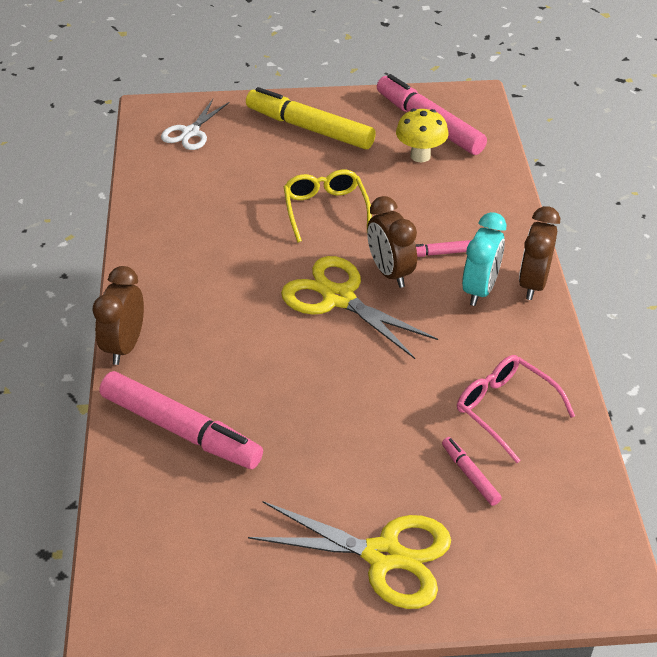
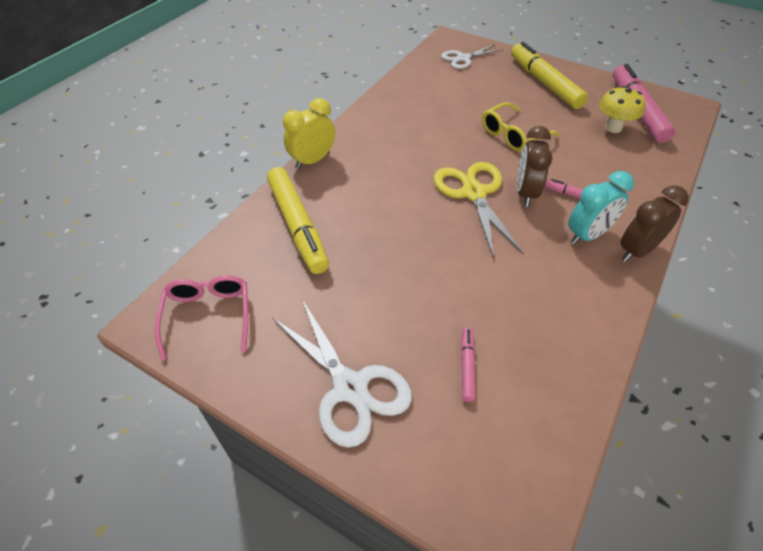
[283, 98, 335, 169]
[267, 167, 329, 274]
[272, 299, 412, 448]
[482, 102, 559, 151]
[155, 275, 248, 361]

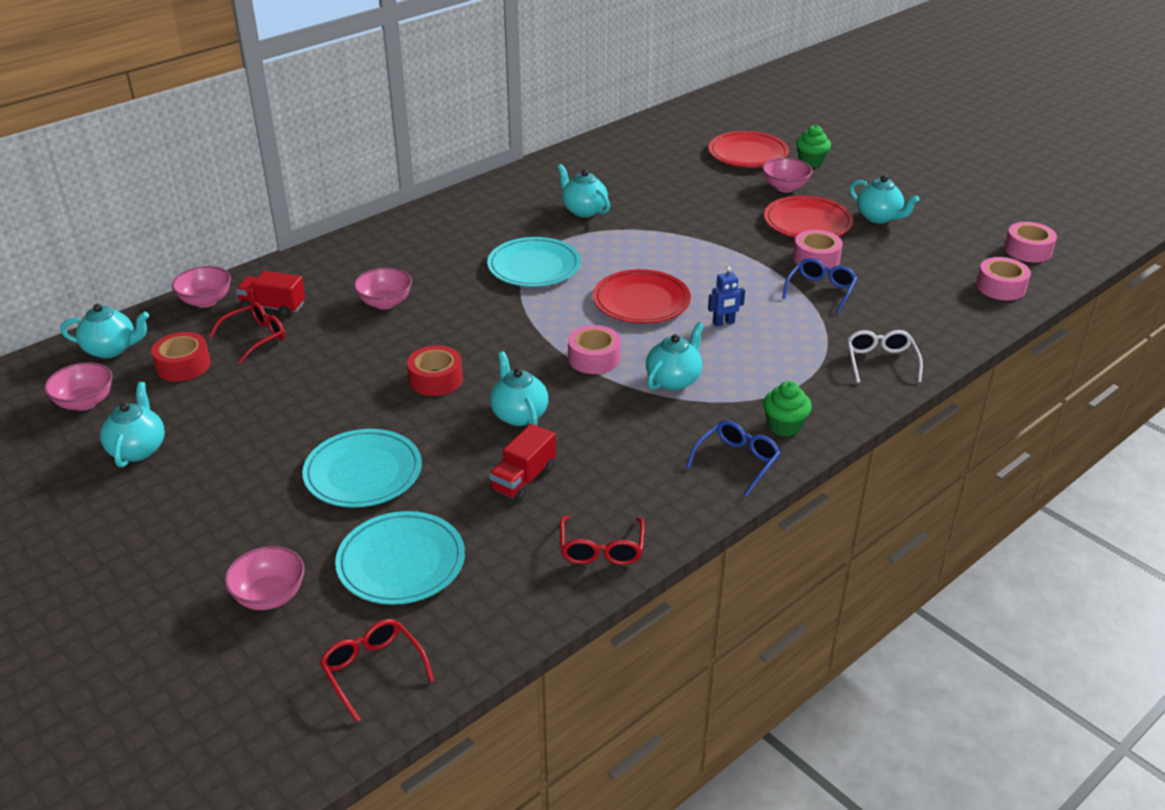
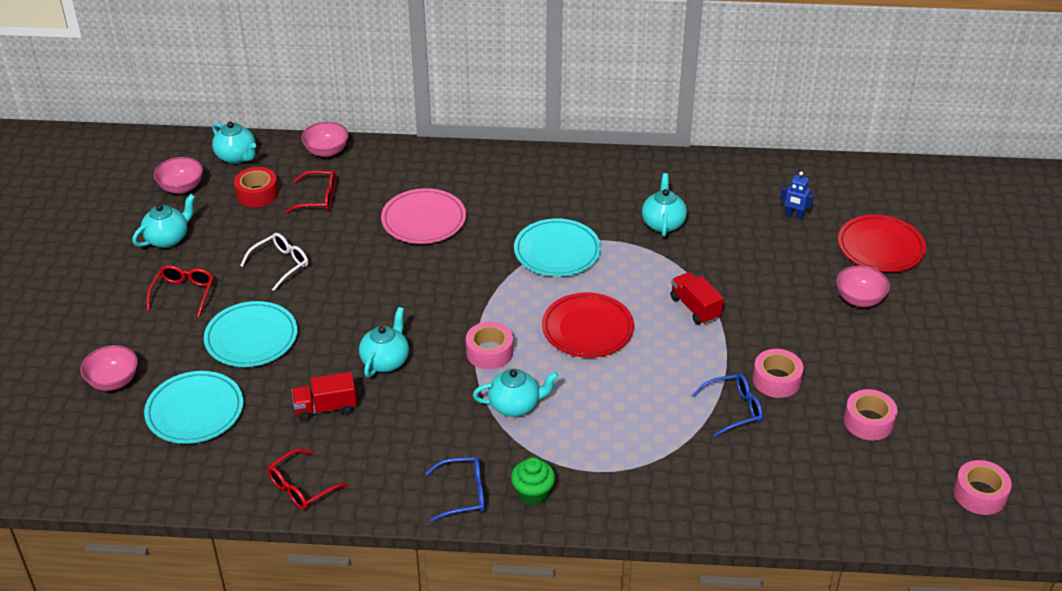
[671, 272, 724, 324]
[147, 265, 214, 317]
[381, 188, 466, 244]
[407, 345, 463, 396] (first image)
[780, 171, 814, 220]
[764, 196, 853, 238] (first image)
[796, 125, 831, 168] (first image)
[240, 233, 308, 291]
[850, 175, 919, 223] (first image)
[844, 389, 897, 440]

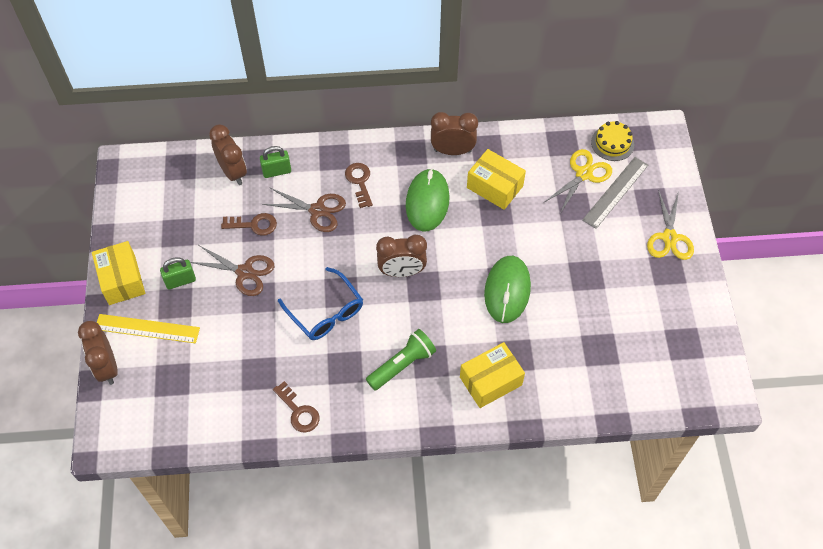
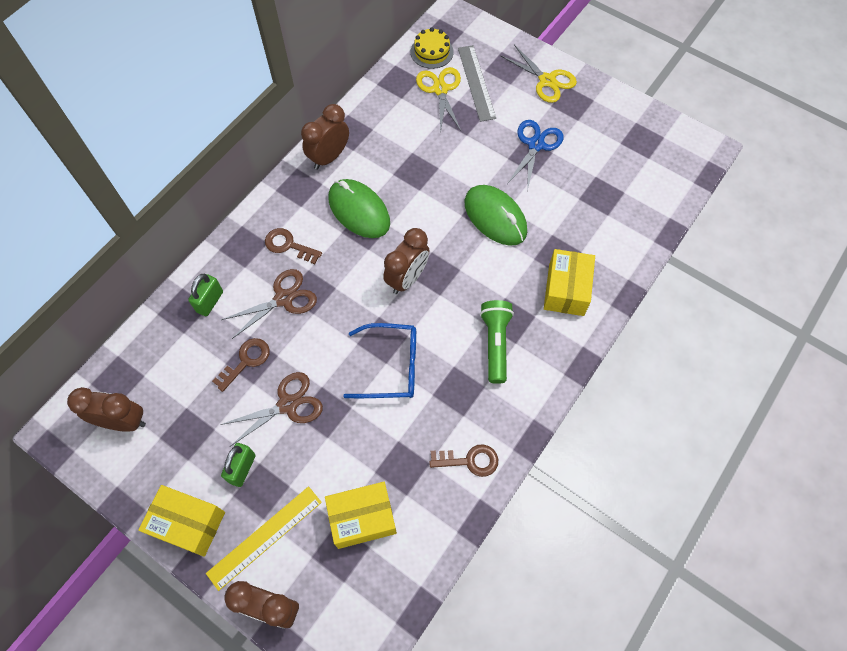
[67, 387, 146, 432]
[325, 482, 397, 549]
[507, 120, 563, 191]

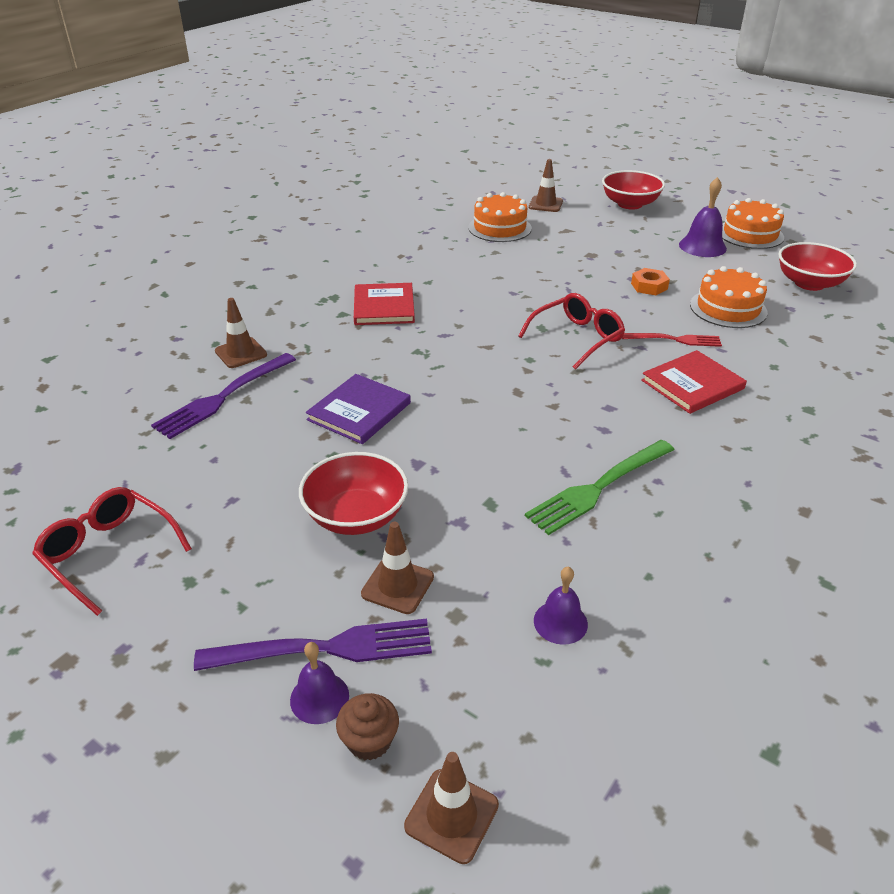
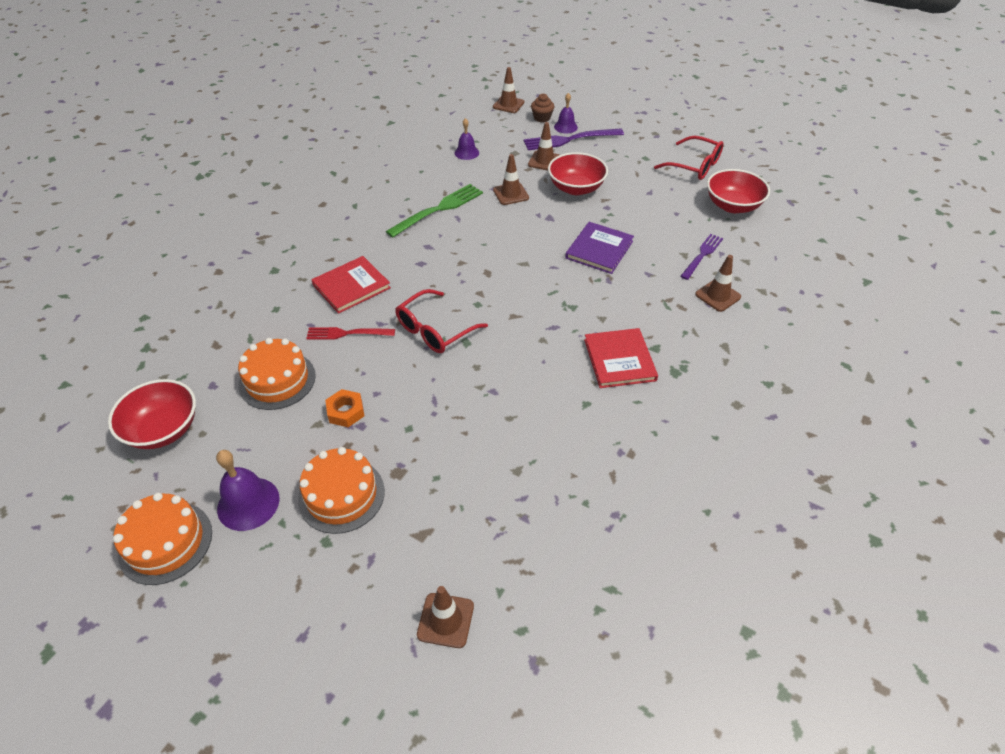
[680, 234, 723, 280]
[298, 447, 385, 534]
[707, 169, 770, 213]
[493, 154, 529, 205]

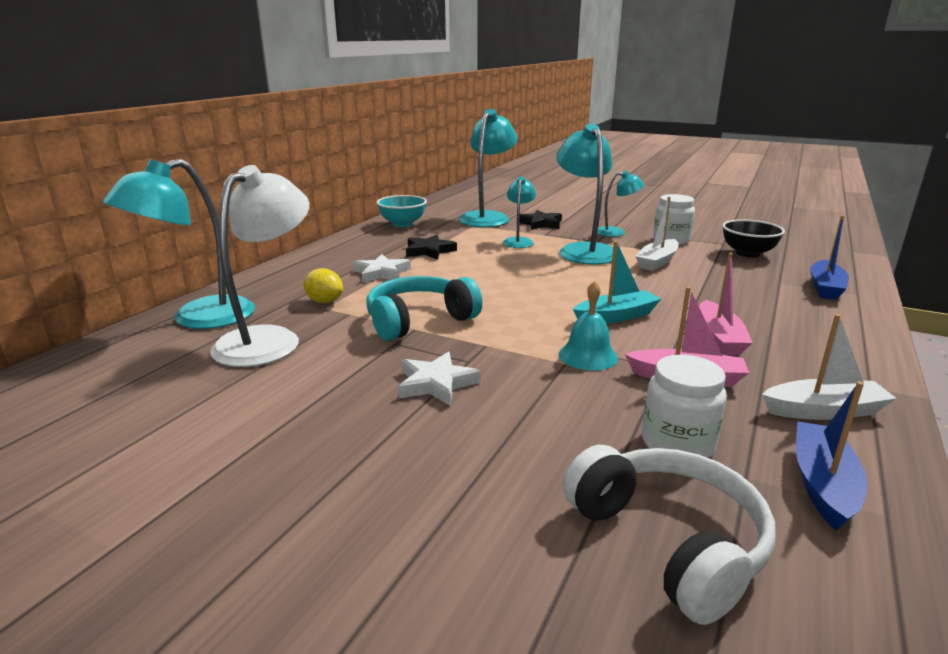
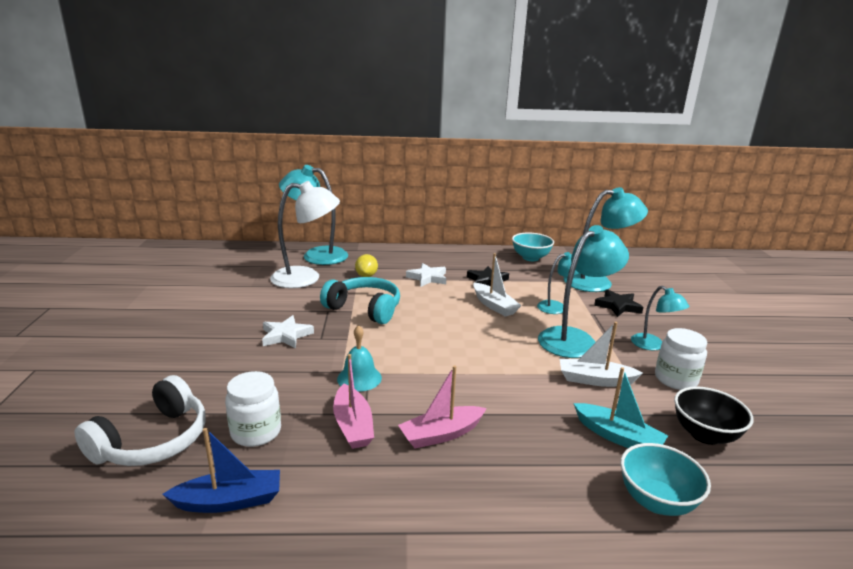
[573, 367, 668, 448]
[473, 253, 522, 317]
[620, 443, 711, 516]

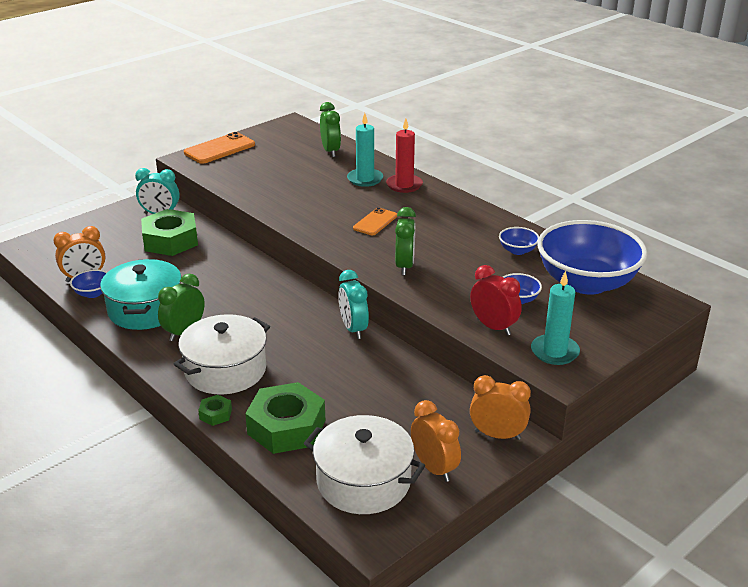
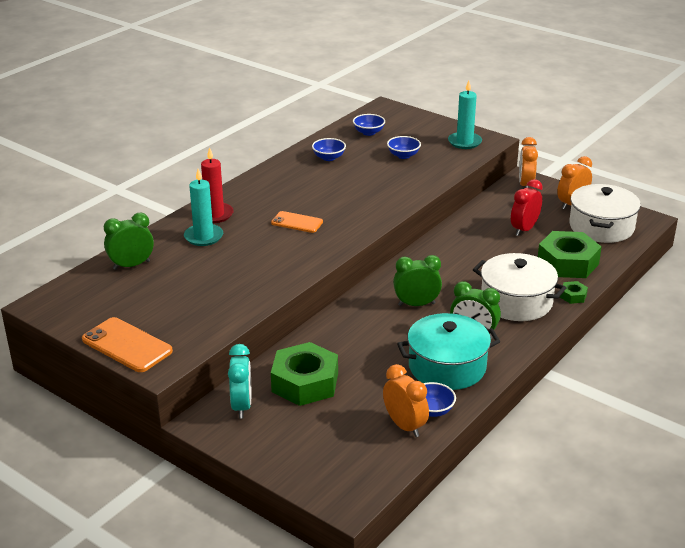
[339, 270, 369, 339] (first image)
[393, 255, 442, 306]
[511, 179, 543, 236]
[353, 114, 385, 136]

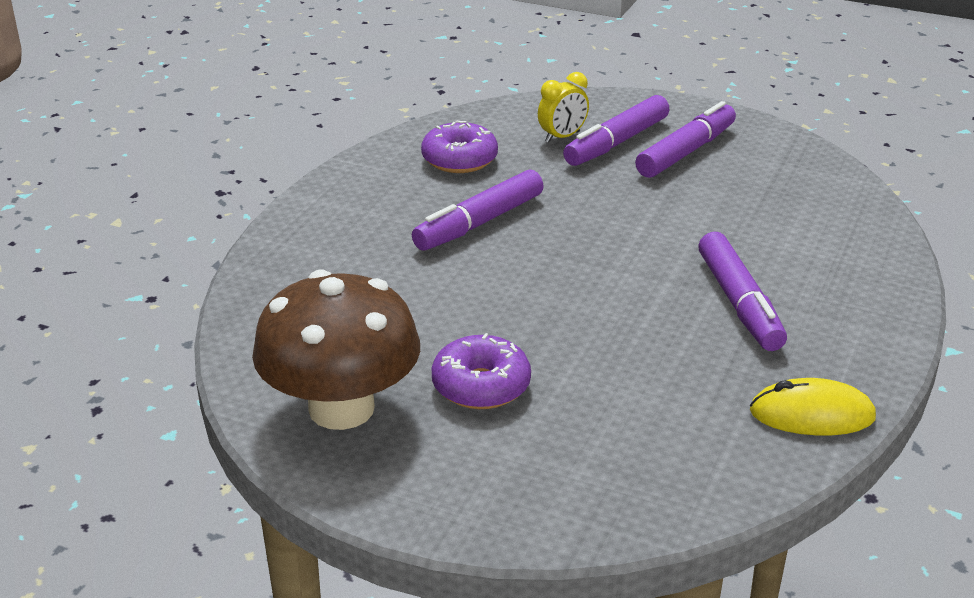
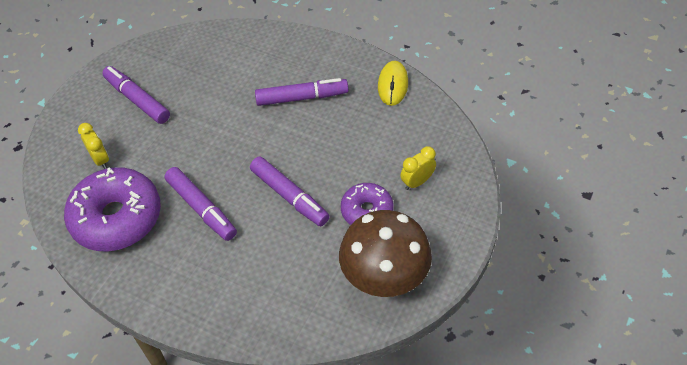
[64, 167, 161, 251]
[250, 156, 330, 226]
[400, 146, 436, 190]

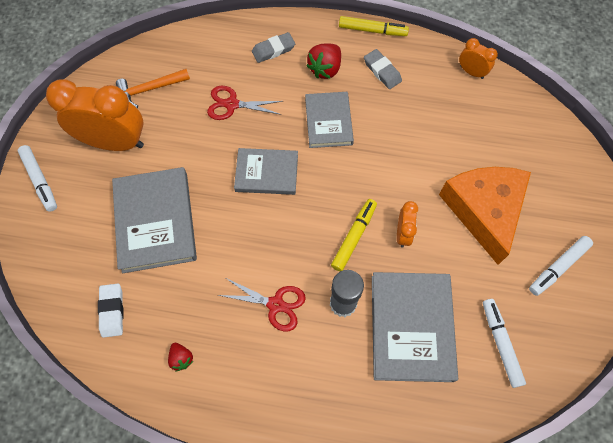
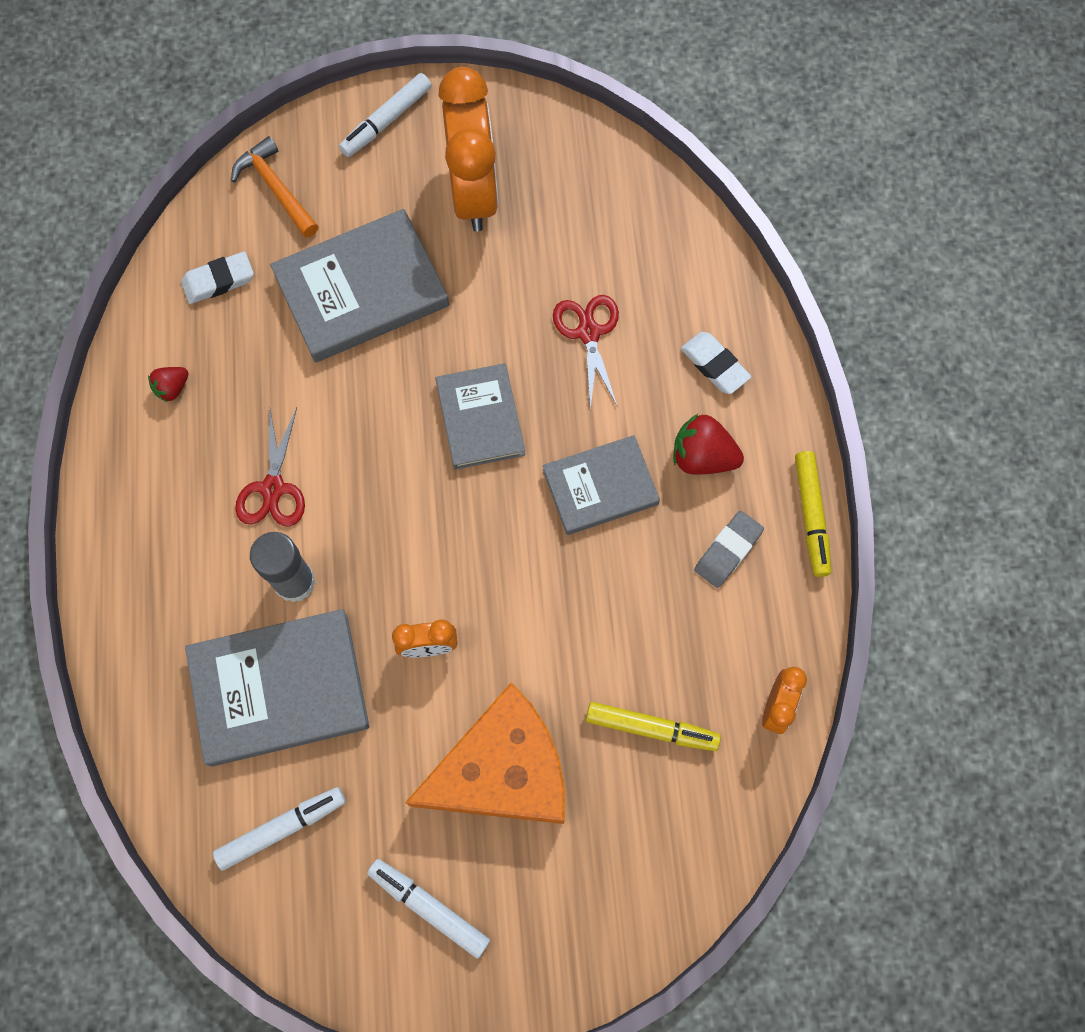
[231, 136, 319, 237]
[681, 332, 751, 394]
[586, 702, 721, 751]

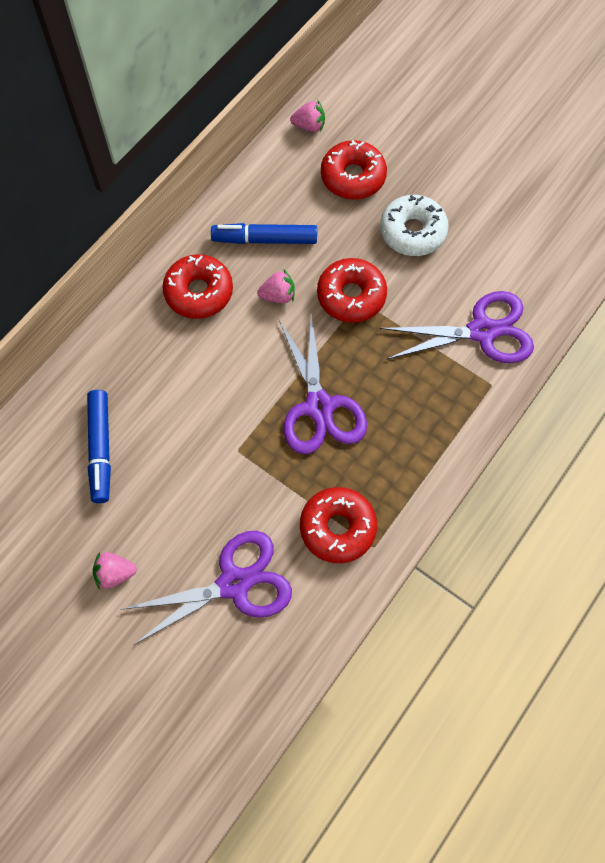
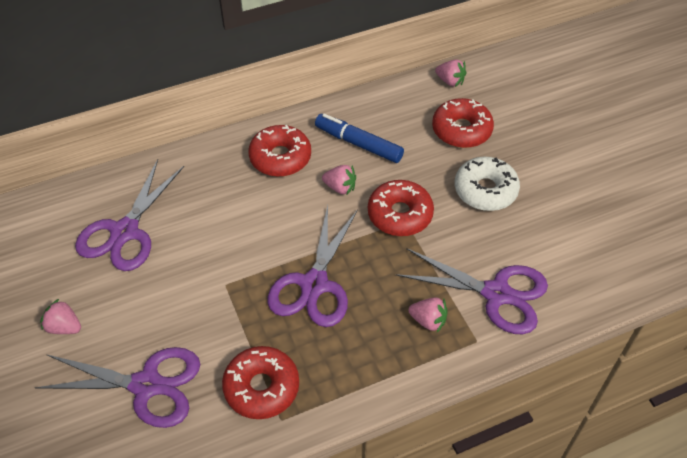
[75, 159, 184, 271]
[408, 297, 448, 332]

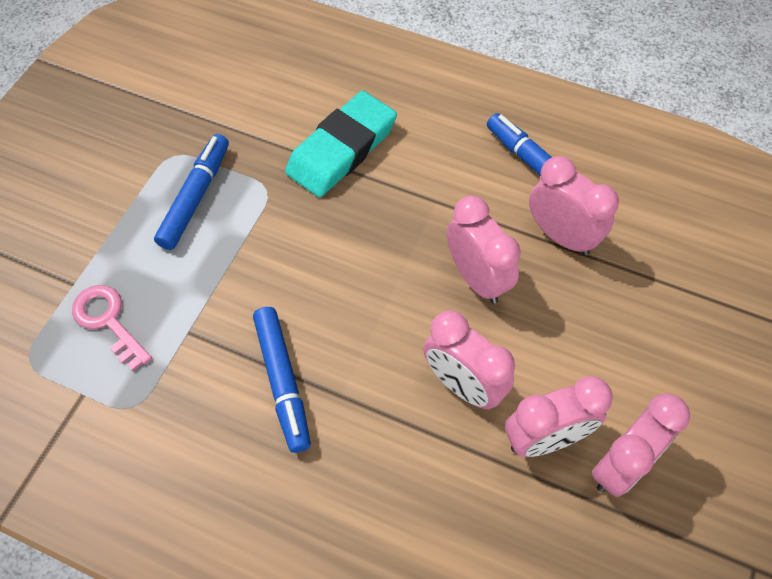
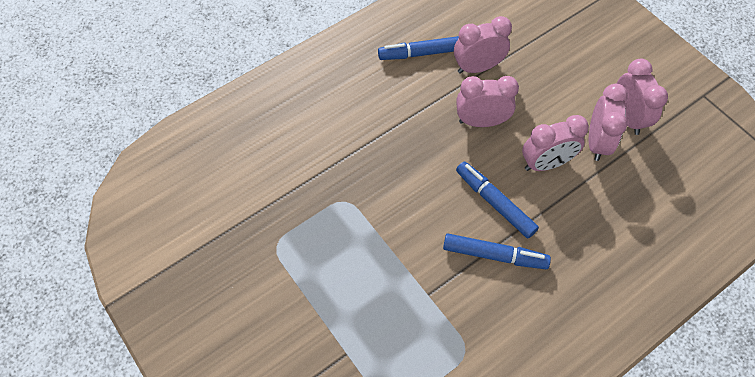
[72, 285, 152, 371] (first image)
[456, 161, 539, 238]
[285, 91, 397, 197] (first image)

